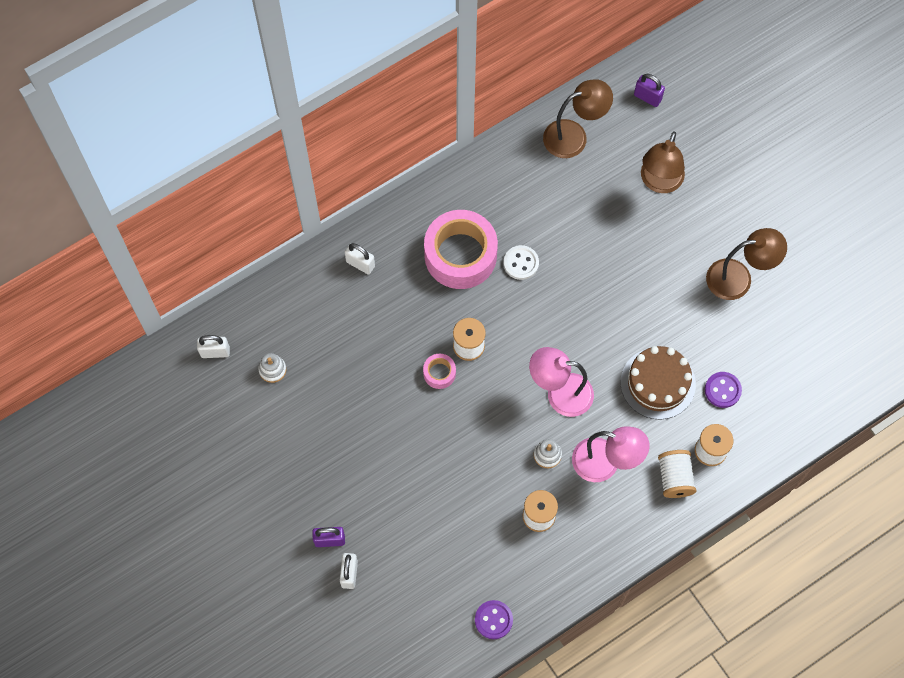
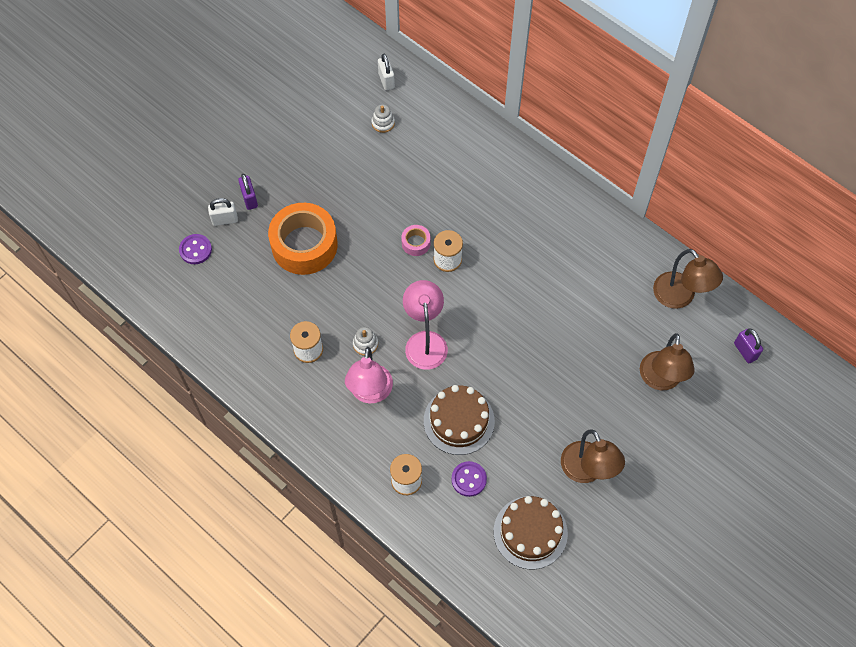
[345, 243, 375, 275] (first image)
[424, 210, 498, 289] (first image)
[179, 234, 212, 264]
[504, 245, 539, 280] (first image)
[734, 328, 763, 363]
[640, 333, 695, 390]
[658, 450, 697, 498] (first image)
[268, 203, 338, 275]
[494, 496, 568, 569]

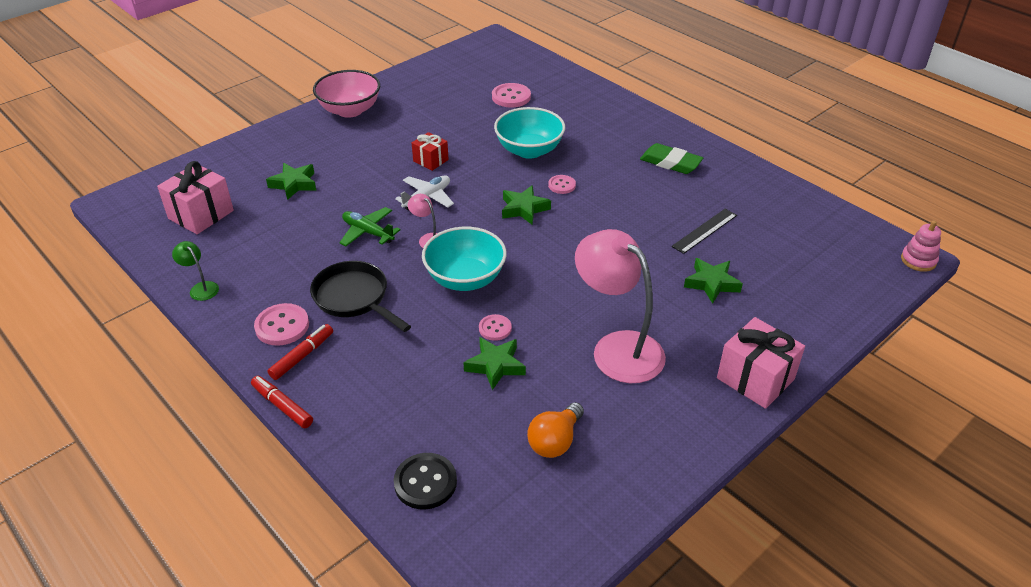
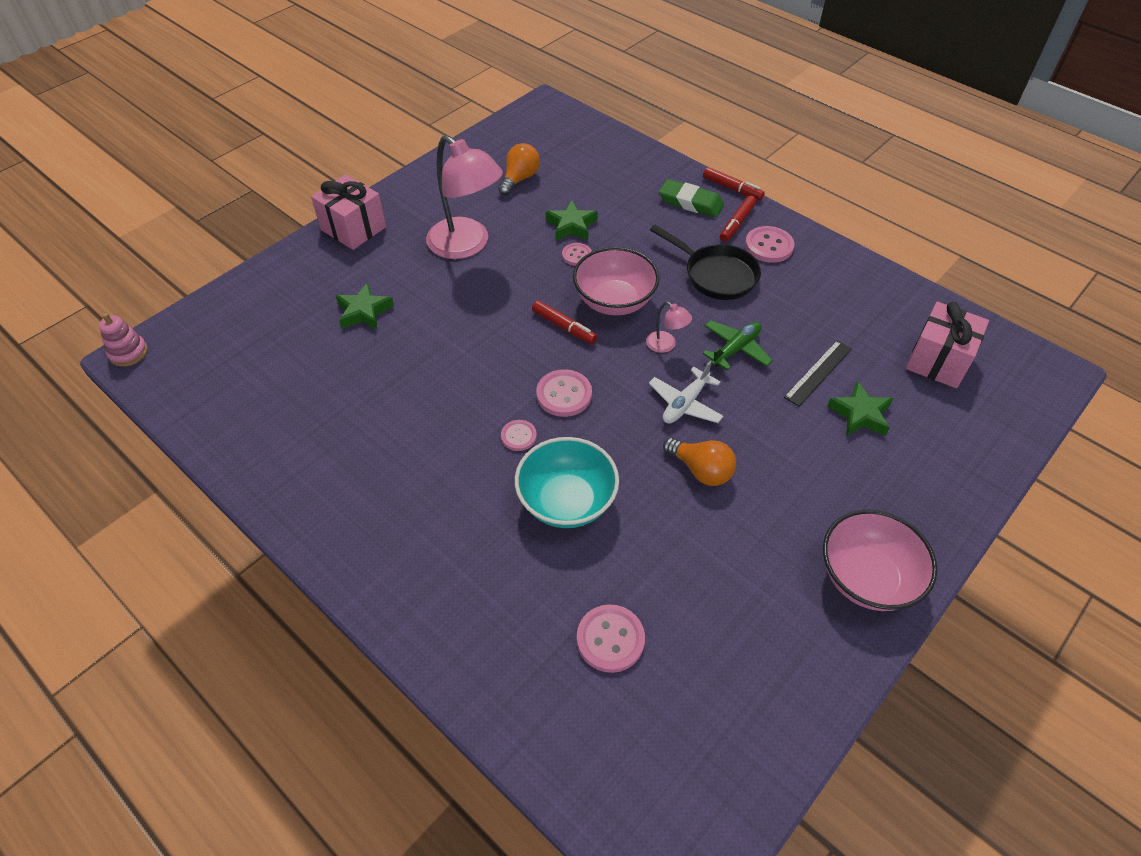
[172, 241, 219, 301] (first image)
[702, 321, 773, 371]
[394, 453, 457, 510] (first image)
[663, 438, 736, 486]
[573, 247, 659, 315]
[536, 369, 592, 417]
[659, 179, 724, 217]
[784, 340, 852, 407]
[532, 300, 597, 344]

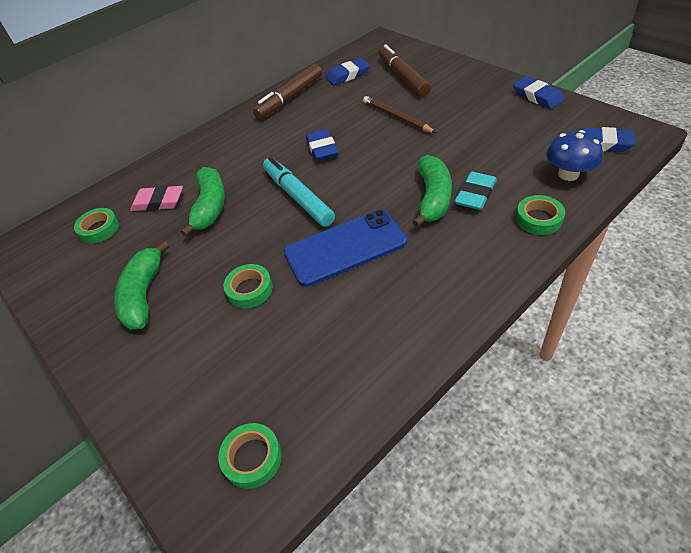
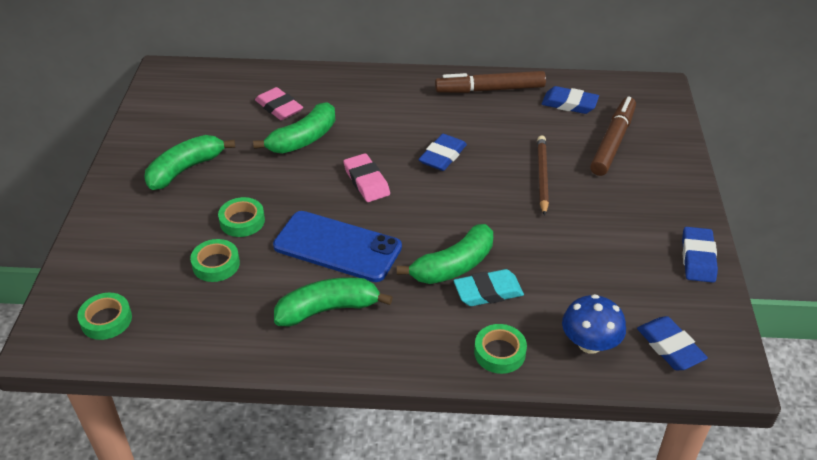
[190, 239, 240, 282]
[343, 153, 390, 202]
[274, 277, 393, 327]

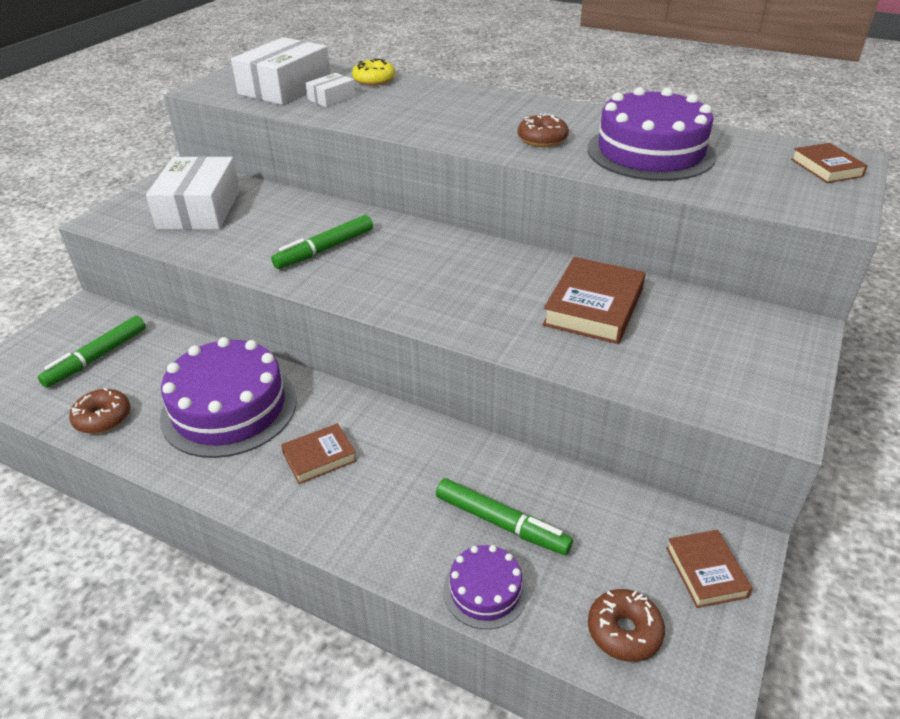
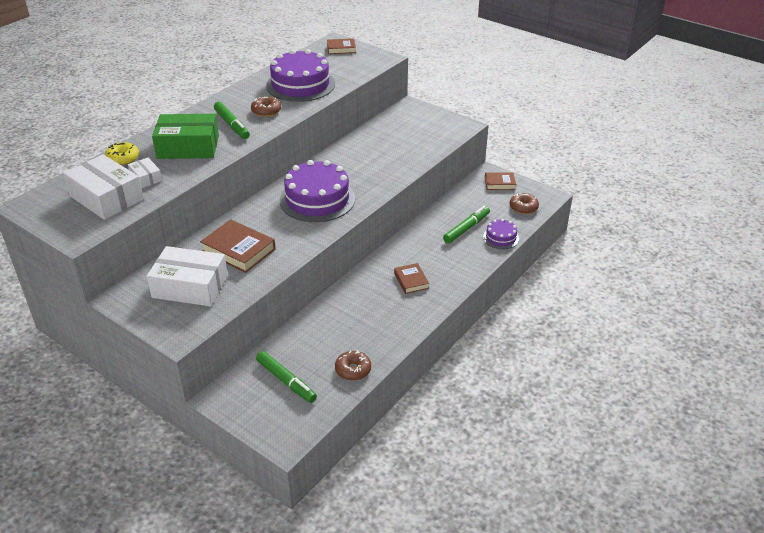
[280, 160, 355, 222]
[214, 102, 250, 139]
[200, 219, 276, 273]
[152, 114, 219, 159]

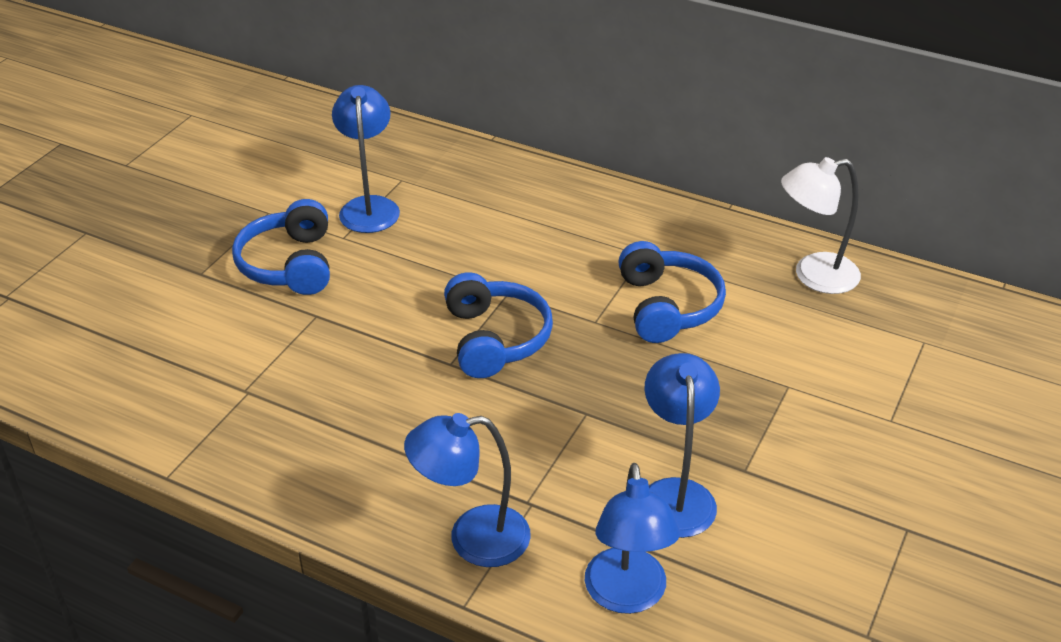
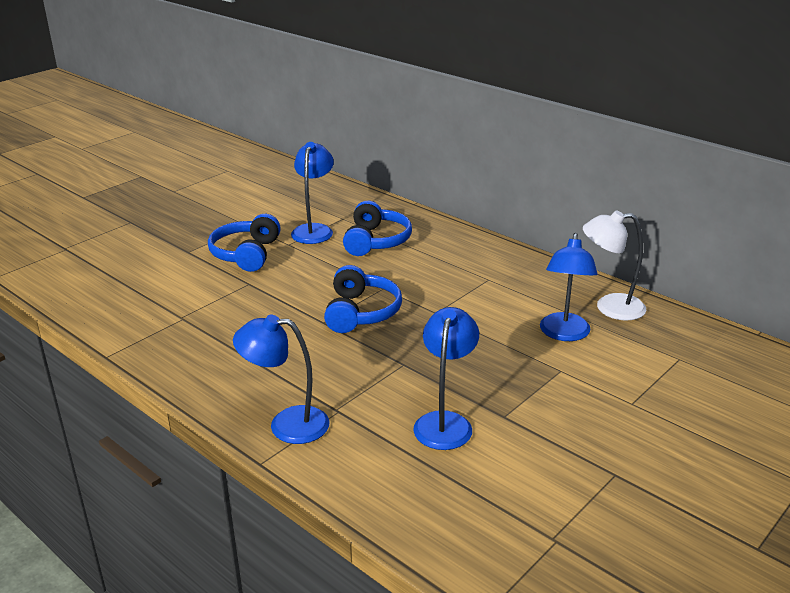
[540, 233, 598, 341]
[343, 201, 412, 256]

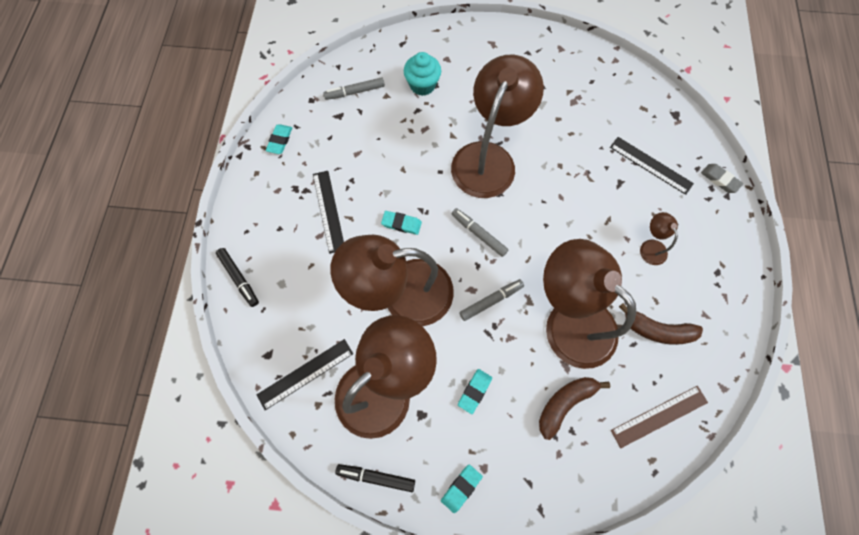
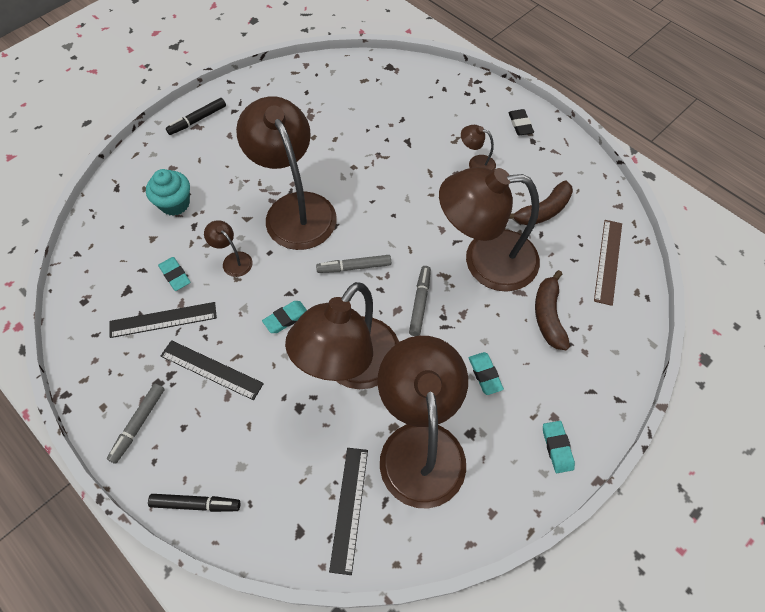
[158, 257, 191, 291]
[107, 384, 165, 464]
[166, 98, 226, 135]
[109, 302, 217, 338]
[701, 164, 743, 193] (first image)
[204, 220, 253, 277]
[508, 109, 534, 136]

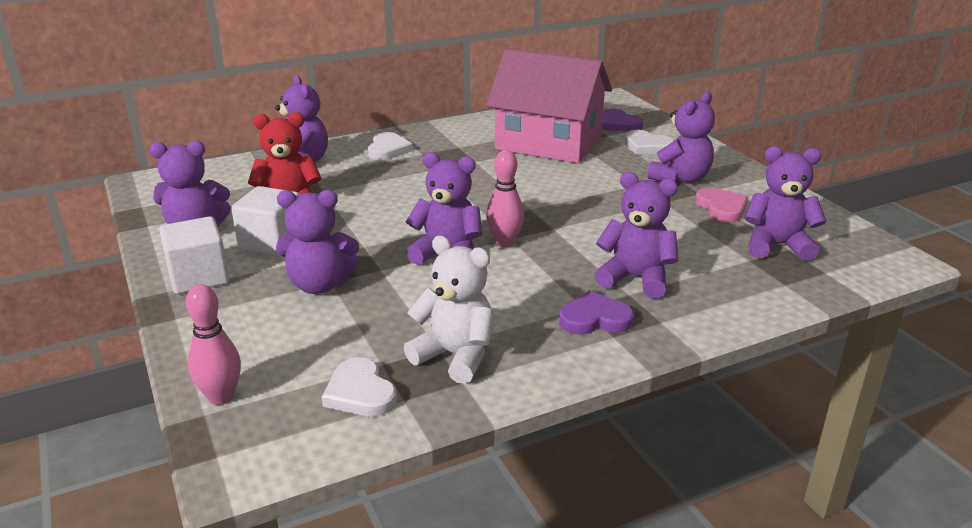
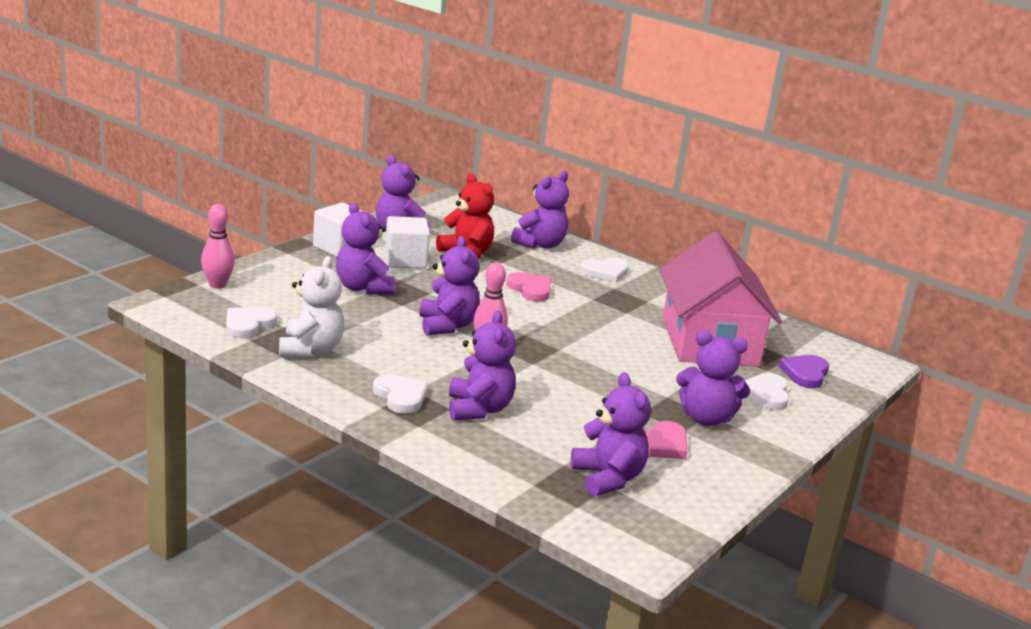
[373, 374, 428, 414]
[506, 272, 551, 302]

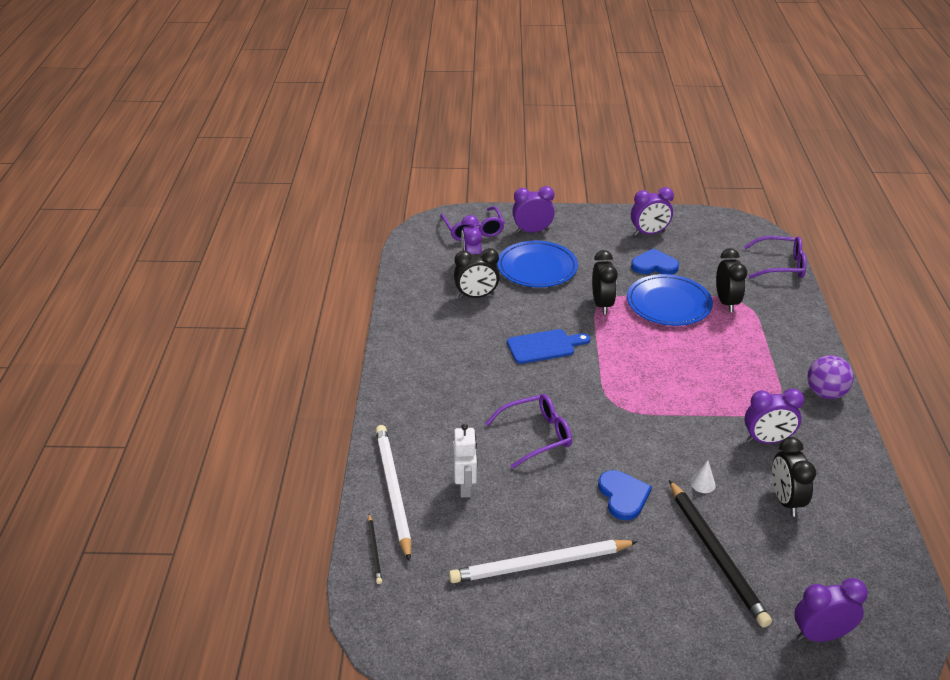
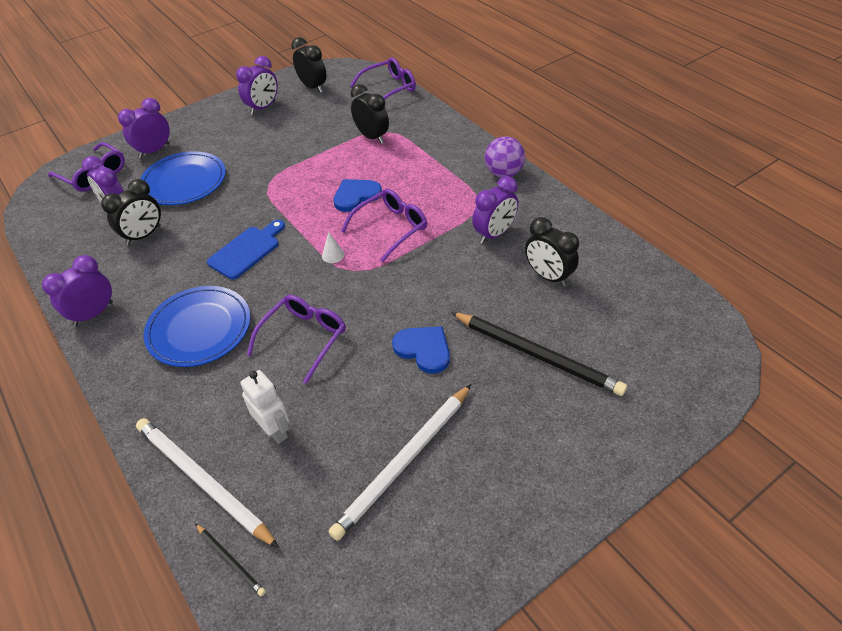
[291, 37, 327, 93]
[143, 286, 250, 367]
[333, 179, 382, 212]
[322, 232, 344, 263]
[42, 255, 113, 326]
[341, 189, 427, 262]

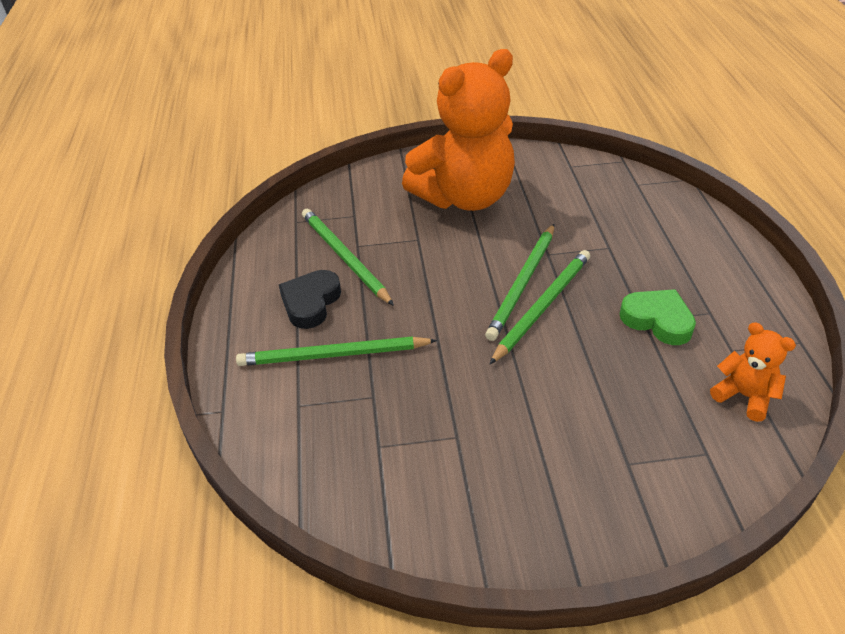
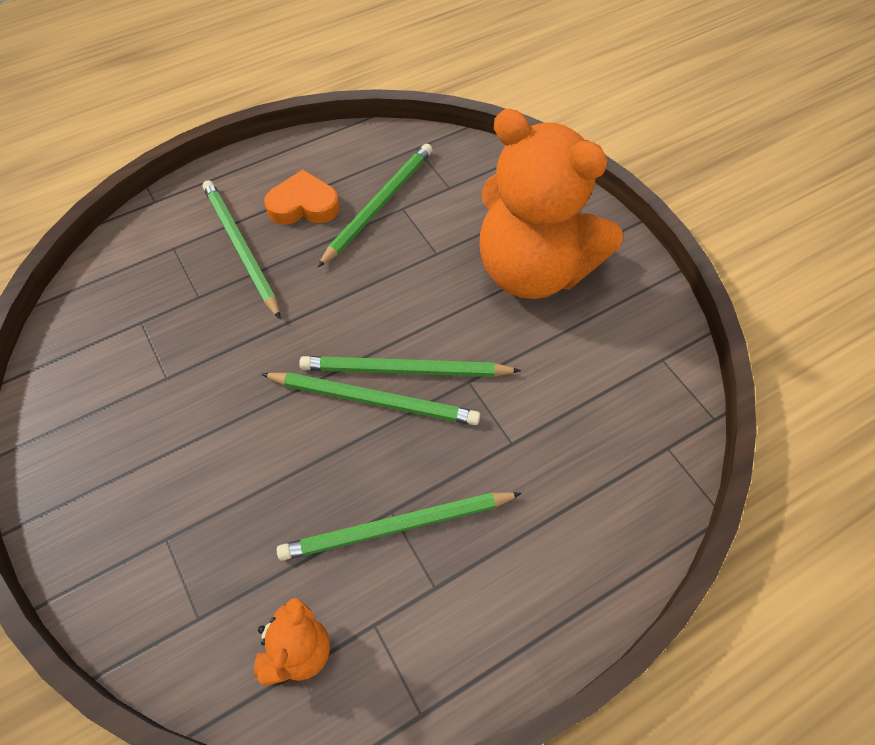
[264, 170, 340, 225]
[277, 492, 522, 561]

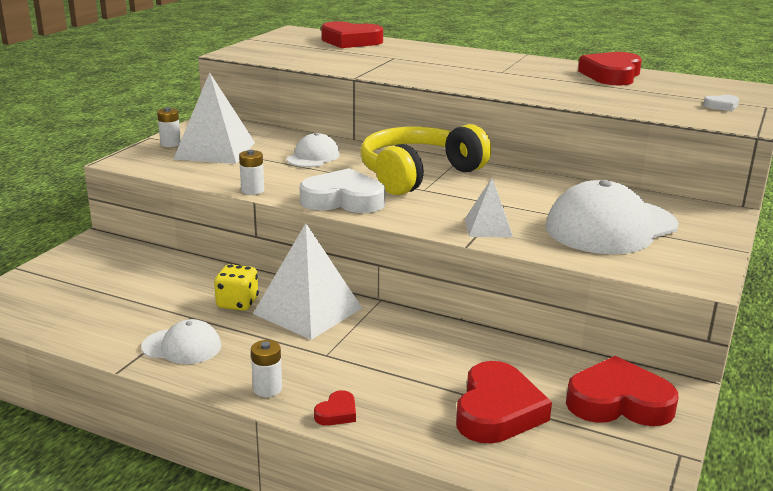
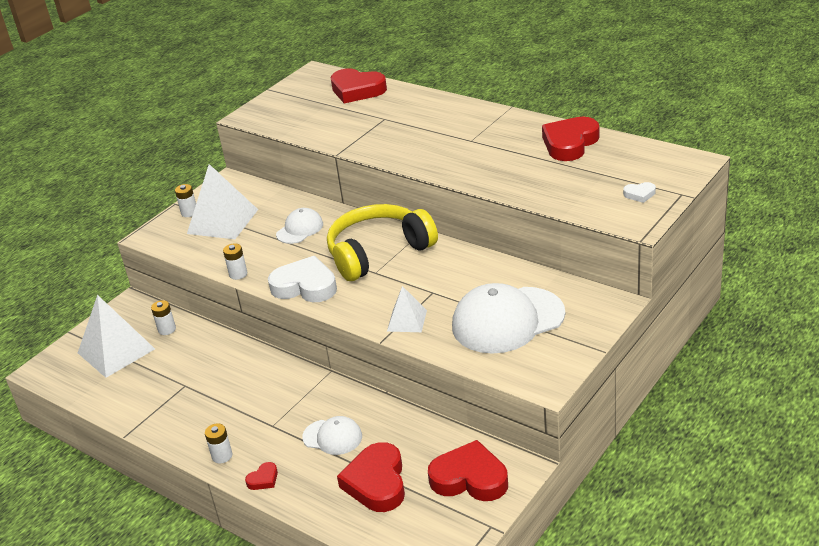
[302, 416, 362, 455]
[214, 264, 259, 311] (first image)
[78, 295, 155, 378]
[337, 442, 405, 512]
[151, 300, 176, 335]

